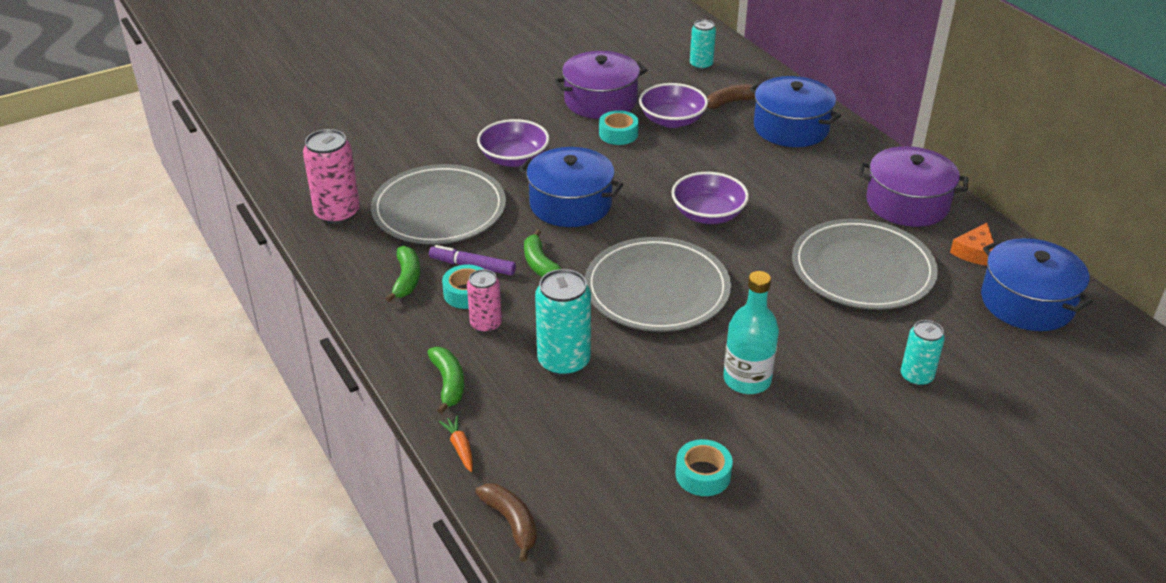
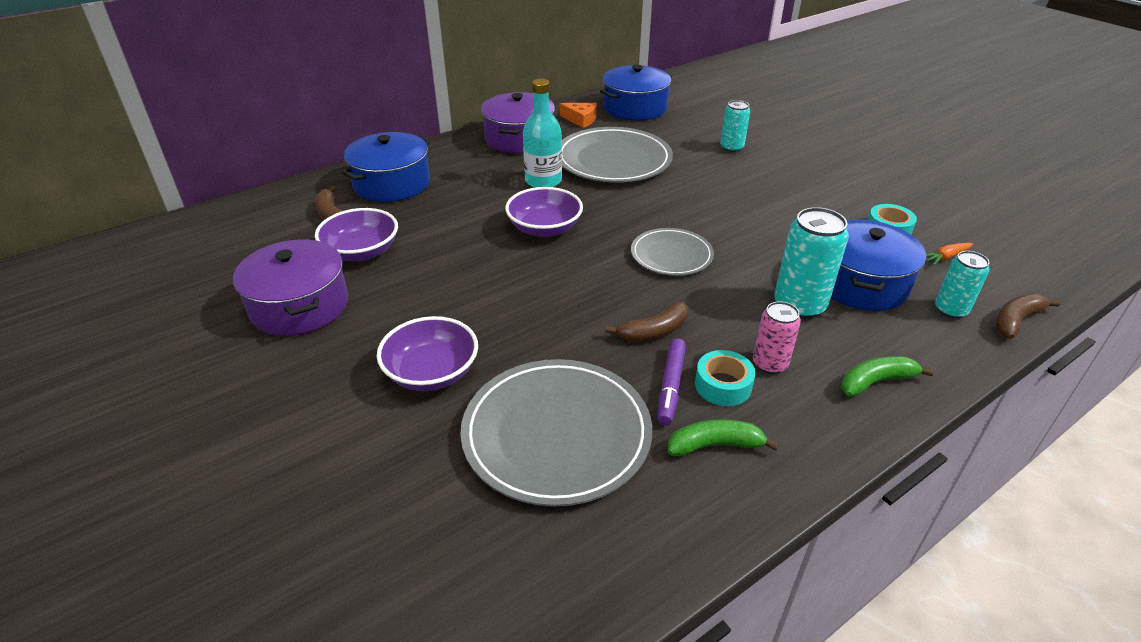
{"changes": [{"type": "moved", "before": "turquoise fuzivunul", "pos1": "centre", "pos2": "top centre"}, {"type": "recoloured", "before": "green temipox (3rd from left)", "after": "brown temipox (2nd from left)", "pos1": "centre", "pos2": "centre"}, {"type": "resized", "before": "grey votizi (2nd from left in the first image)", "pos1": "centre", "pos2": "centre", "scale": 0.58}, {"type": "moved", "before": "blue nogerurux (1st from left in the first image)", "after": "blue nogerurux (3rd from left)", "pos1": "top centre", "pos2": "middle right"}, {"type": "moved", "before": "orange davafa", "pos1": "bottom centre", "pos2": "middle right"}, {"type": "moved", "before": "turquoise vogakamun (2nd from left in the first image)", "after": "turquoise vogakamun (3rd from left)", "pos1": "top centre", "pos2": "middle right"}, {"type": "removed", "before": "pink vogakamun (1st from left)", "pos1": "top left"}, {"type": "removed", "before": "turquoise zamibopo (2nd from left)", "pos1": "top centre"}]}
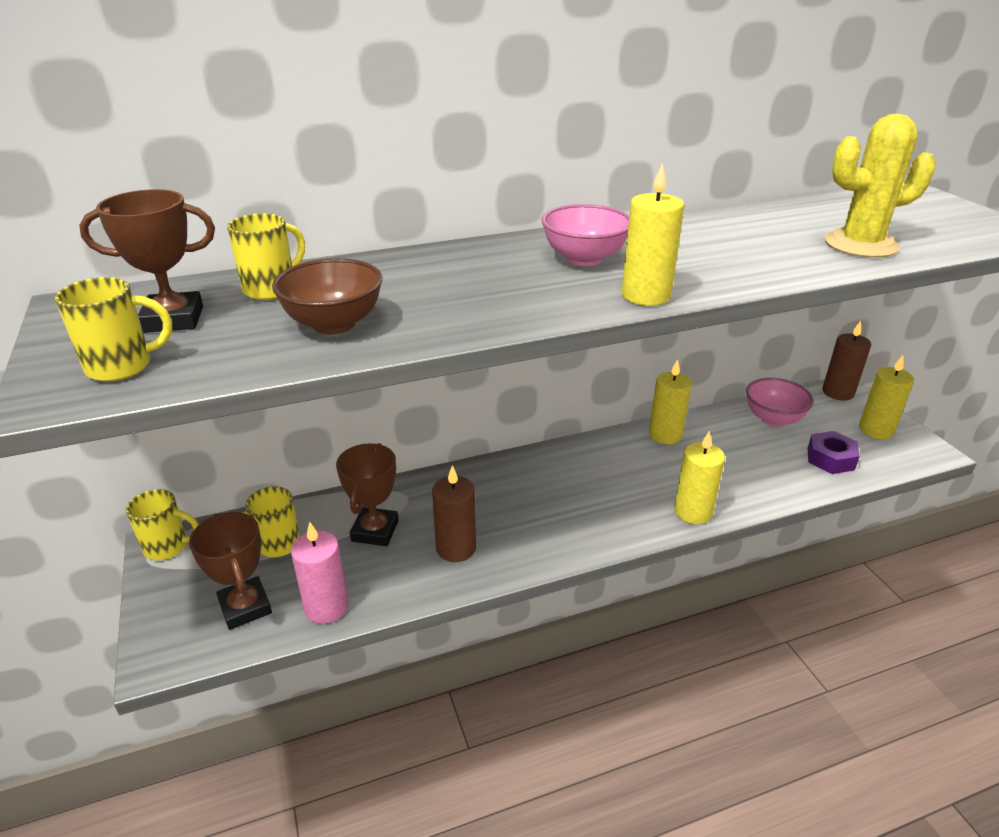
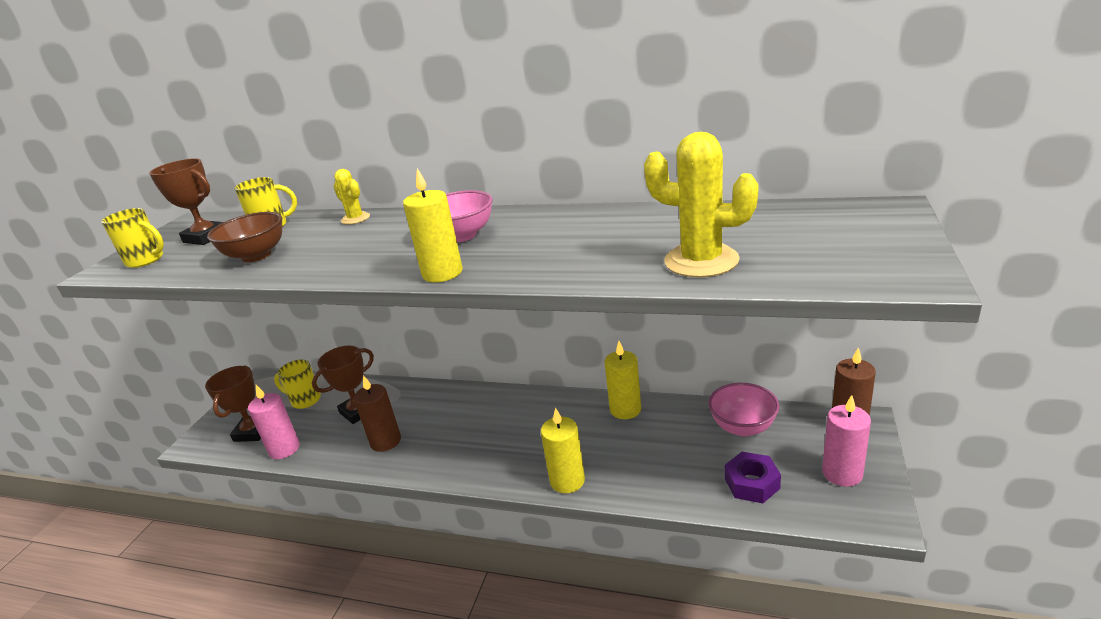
{"changes": [{"type": "added", "after": "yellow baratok (1st from left)", "pos2": "top left"}, {"type": "recoloured", "before": "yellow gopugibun (4th from left)", "after": "pink gopugibun (2nd from left)", "pos1": "middle right", "pos2": "bottom right"}, {"type": "removed", "before": "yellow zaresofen (2nd from left)", "pos1": "middle left"}]}
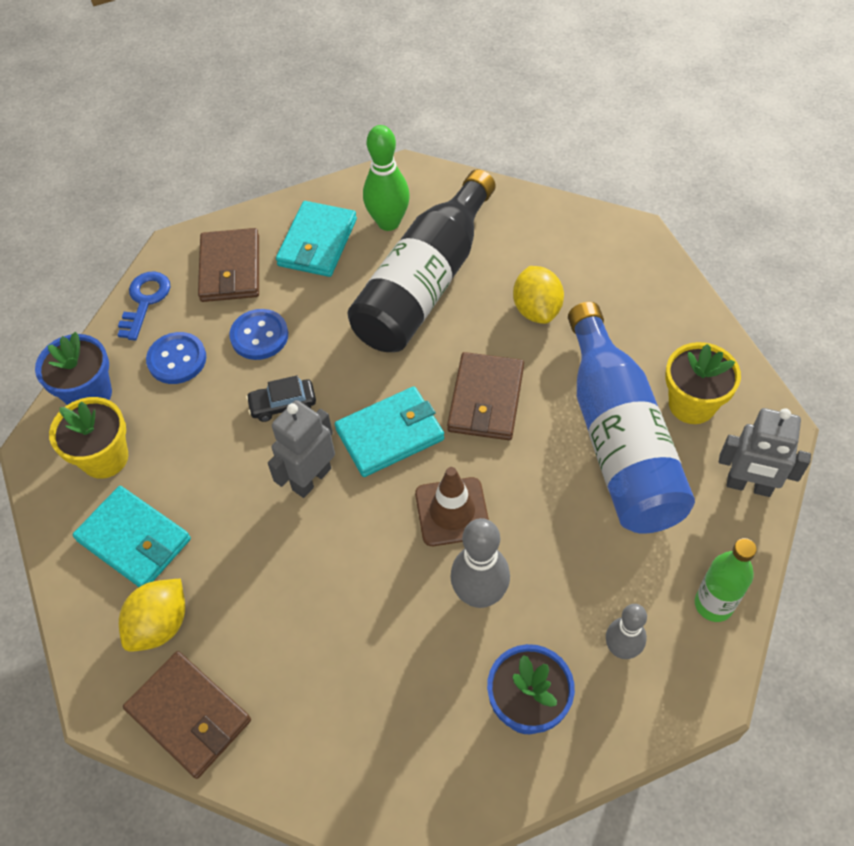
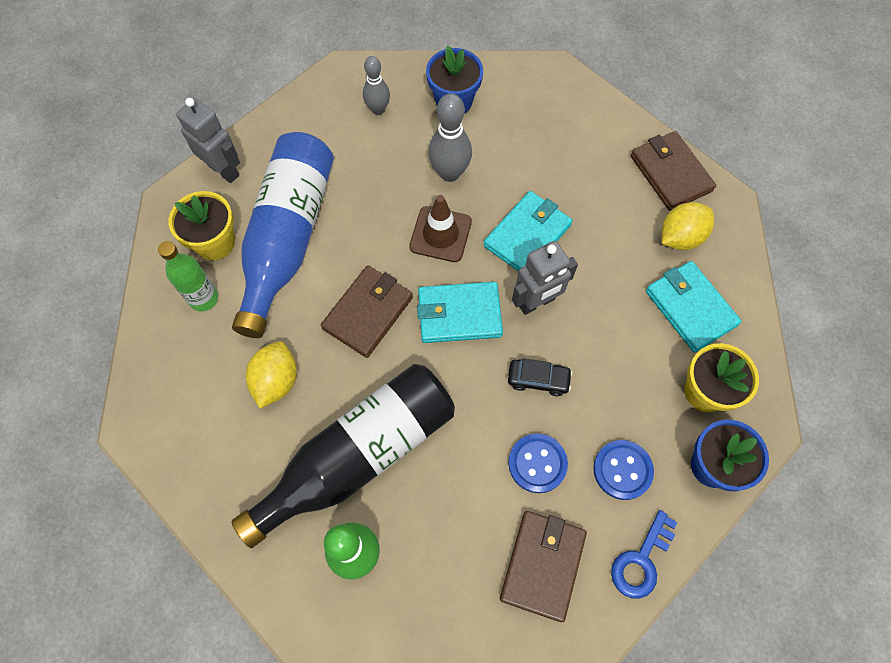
{"changes": [{"type": "moved", "before": "green fuzivunul", "pos1": "bottom right", "pos2": "middle left"}, {"type": "moved", "before": "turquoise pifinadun (2nd from left)", "pos1": "top centre", "pos2": "centre"}]}
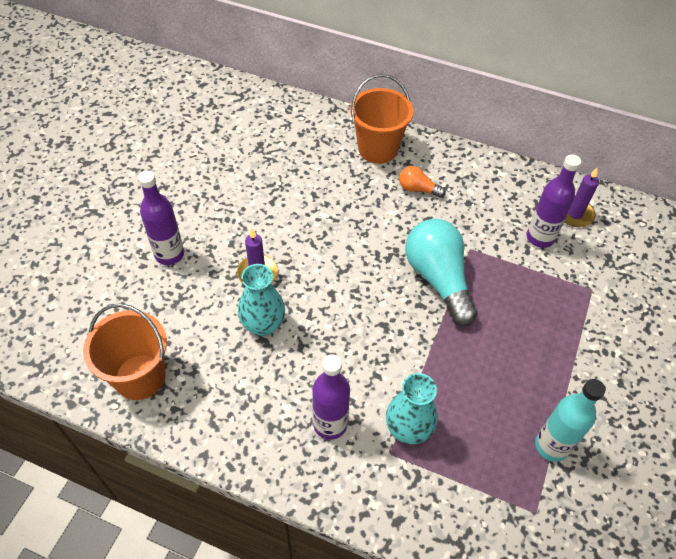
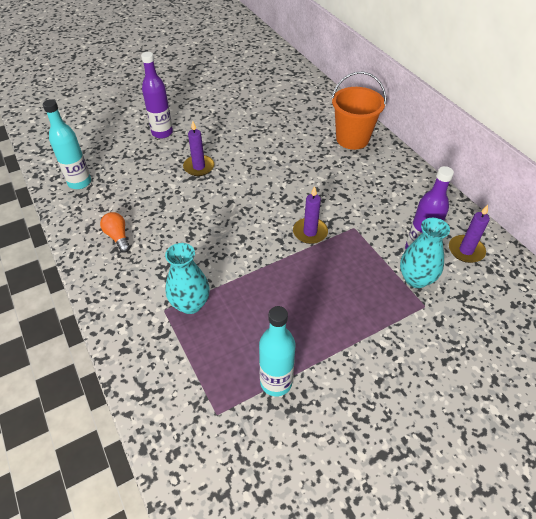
{"changes": [{"type": "replaced", "before": "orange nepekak (1st from left)", "after": "turquoise fuzivunul (1st from left)", "pos1": "middle left", "pos2": "top left"}, {"type": "moved", "before": "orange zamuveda", "pos1": "top centre", "pos2": "middle left"}, {"type": "replaced", "before": "turquoise zamuveda", "after": "purple gopugibun (2nd from left)", "pos1": "centre", "pos2": "centre"}, {"type": "moved", "before": "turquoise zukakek (1st from left in the first image)", "after": "turquoise zukakek (2nd from left)", "pos1": "centre", "pos2": "middle right"}, {"type": "removed", "before": "purple fuzivunul (2nd from left)", "pos1": "bottom centre"}]}
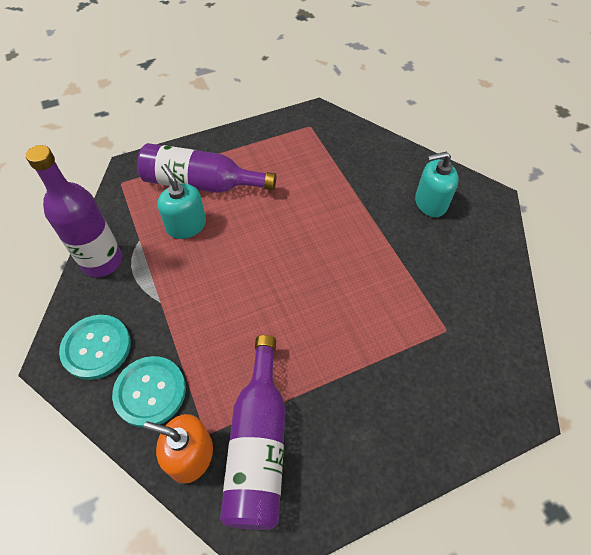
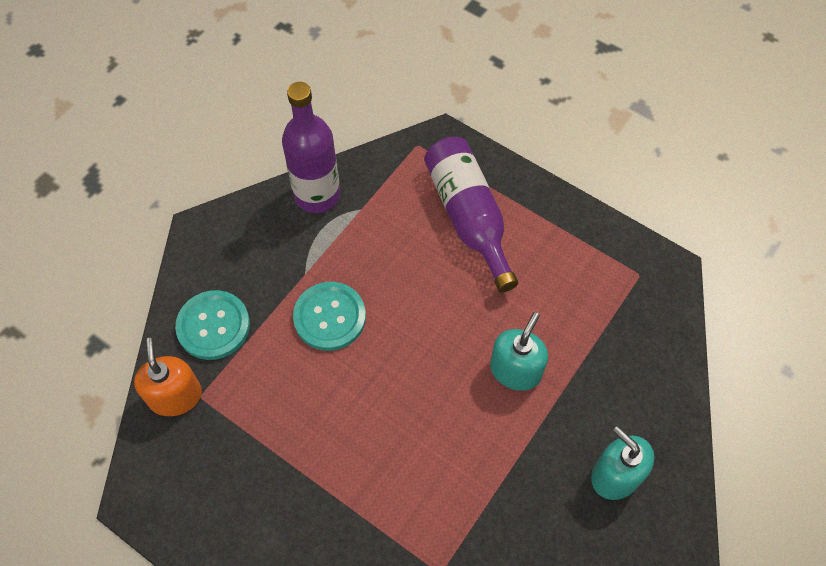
{"changes": [{"type": "moved", "before": "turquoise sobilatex (1st from left in the first image)", "after": "turquoise sobilatex (2nd from left)", "pos1": "middle left", "pos2": "centre"}, {"type": "moved", "before": "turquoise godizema (1st from left)", "pos1": "middle left", "pos2": "centre"}, {"type": "removed", "before": "purple fuzivunul (3rd from left)", "pos1": "bottom centre"}]}
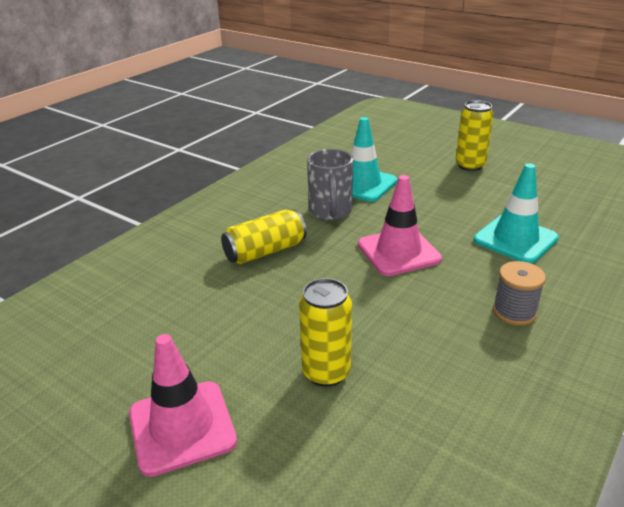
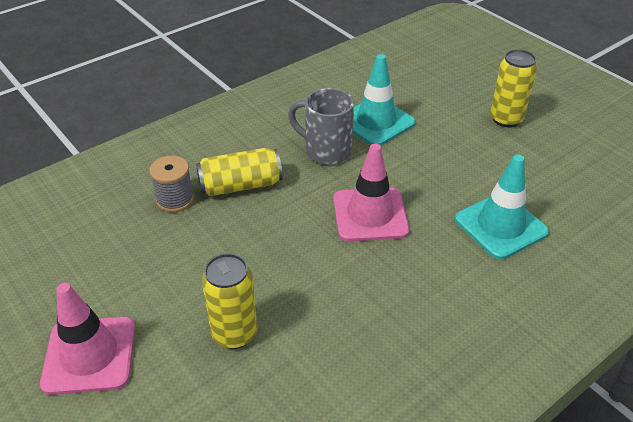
{"changes": [{"type": "moved", "before": "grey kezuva", "pos1": "middle right", "pos2": "middle left"}, {"type": "turned", "before": "grey zaresofen", "pos1": "centre", "pos2": "top centre", "turn": 105}]}
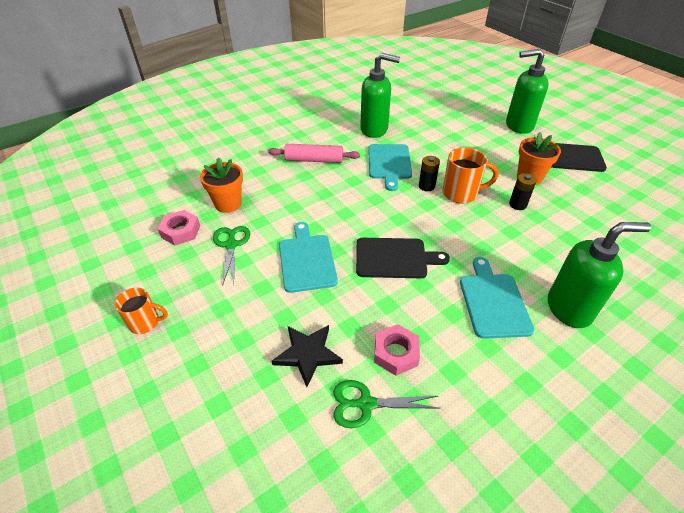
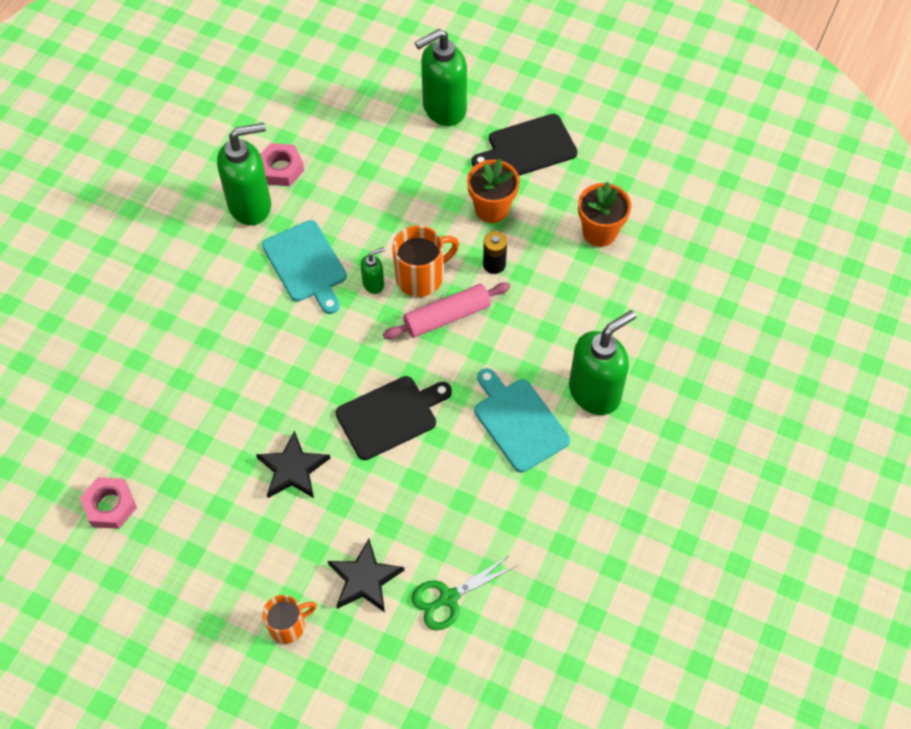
{"changes": [{"type": "replaced", "before": "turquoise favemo (1st from left)", "after": "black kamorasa (1st from left)", "pos1": "centre", "pos2": "middle left"}, {"type": "moved", "before": "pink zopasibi (2nd from left)", "pos1": "bottom centre", "pos2": "top left"}, {"type": "moved", "before": "orange zaresofen (1st from left)", "pos1": "middle left", "pos2": "bottom left"}, {"type": "replaced", "before": "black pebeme (1st from left)", "after": "green godizema (2nd from left)", "pos1": "centre", "pos2": "centre"}, {"type": "moved", "before": "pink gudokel", "pos1": "top centre", "pos2": "centre"}, {"type": "moved", "before": "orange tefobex (1st from left in the first image)", "after": "orange tefobex (2nd from left)", "pos1": "middle left", "pos2": "top centre"}, {"type": "removed", "before": "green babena (1st from left)", "pos1": "centre"}]}
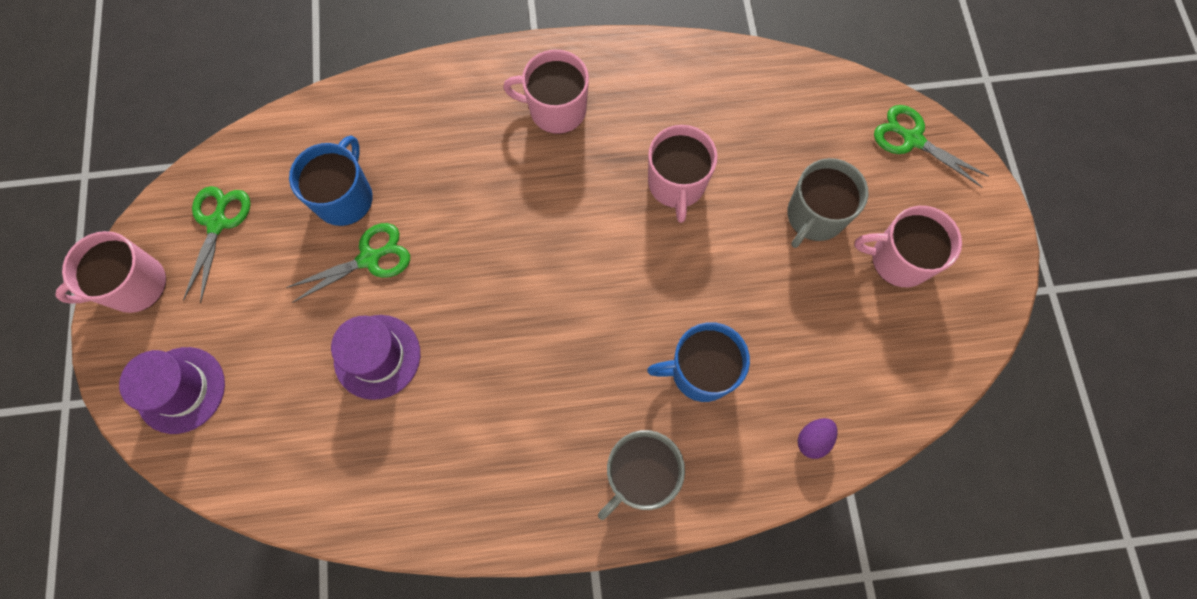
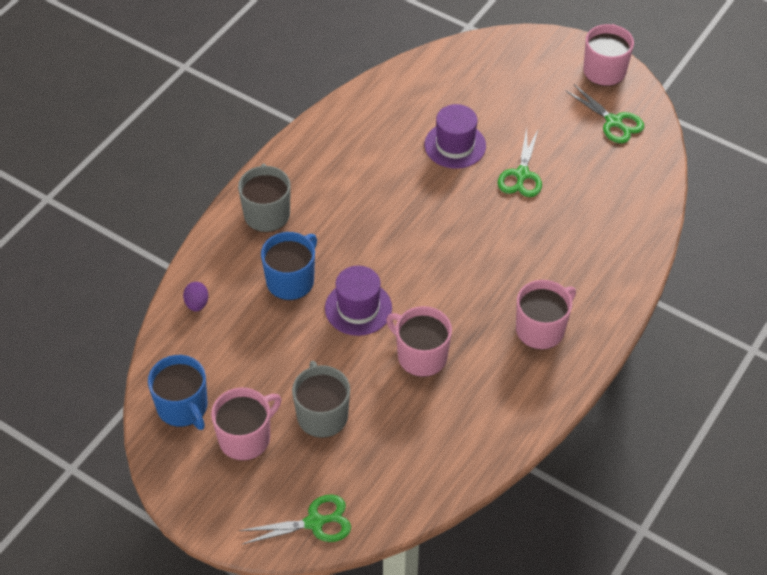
{"changes": [{"type": "moved", "before": "blue zaresofen (1st from left)", "pos1": "top left", "pos2": "bottom left"}, {"type": "moved", "before": "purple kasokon (1st from left)", "pos1": "middle left", "pos2": "centre"}]}
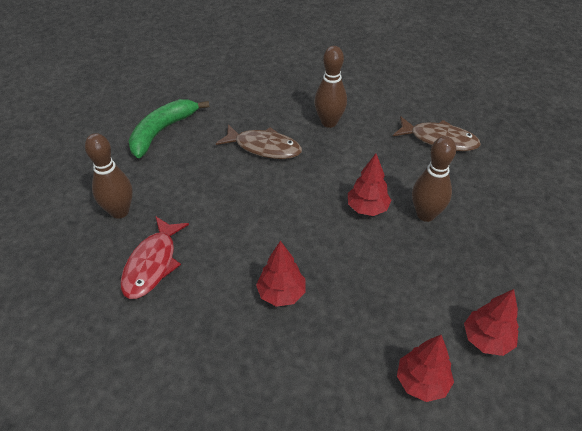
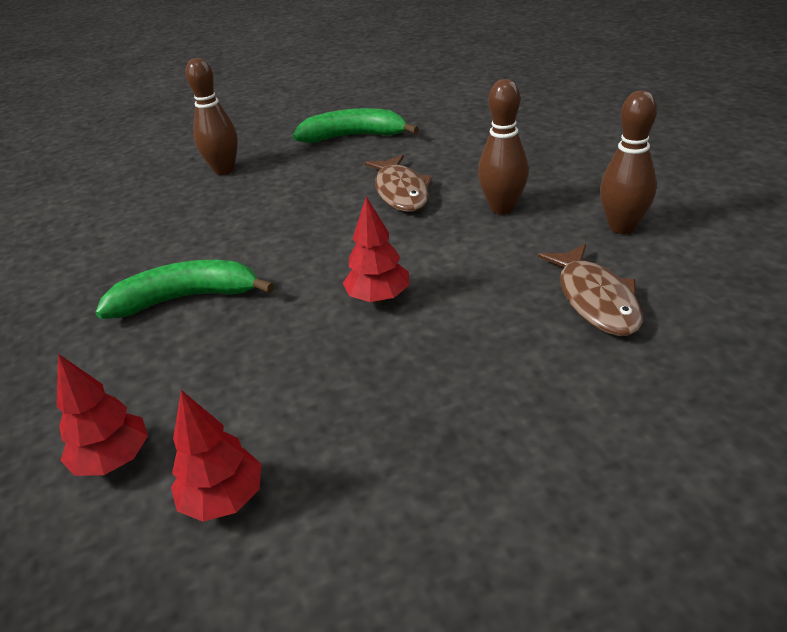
{"changes": [{"type": "replaced", "before": "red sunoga (1st from left)", "after": "green temipox (1st from left)", "pos1": "centre", "pos2": "middle left"}, {"type": "moved", "before": "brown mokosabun (3rd from left)", "pos1": "middle right", "pos2": "top right"}, {"type": "removed", "before": "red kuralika", "pos1": "middle left"}]}
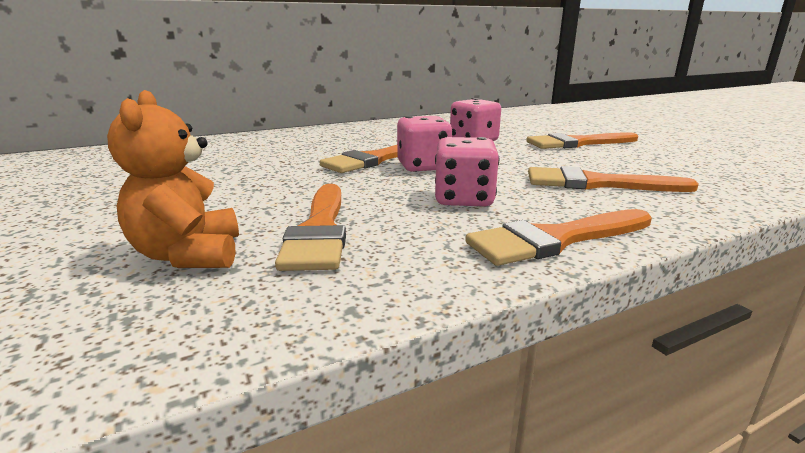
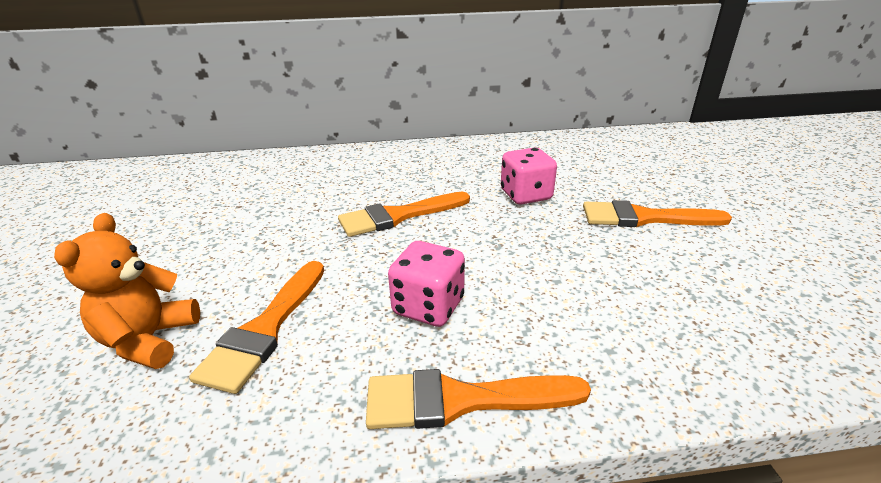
{"changes": [{"type": "removed", "before": "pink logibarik (1st from left)", "pos1": "top centre"}, {"type": "removed", "before": "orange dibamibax (5th from left)", "pos1": "middle right"}]}
